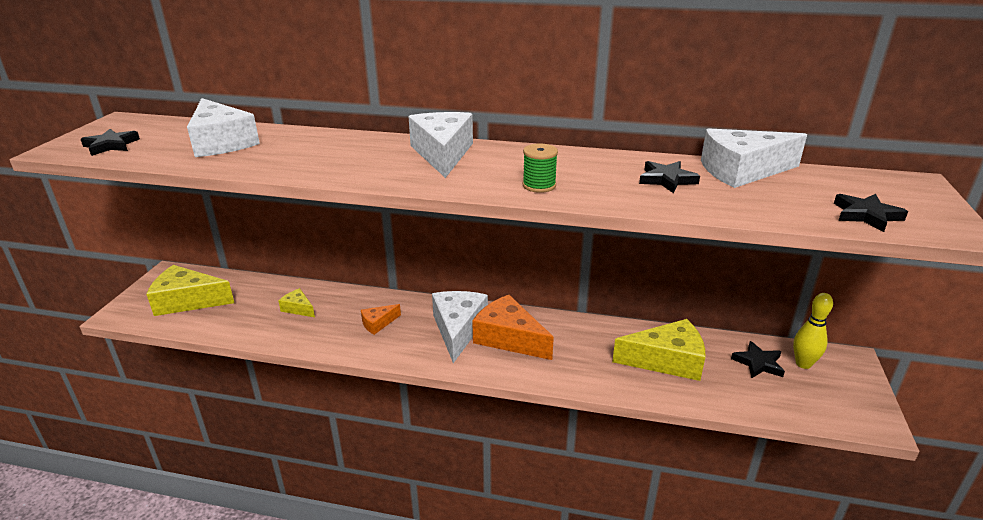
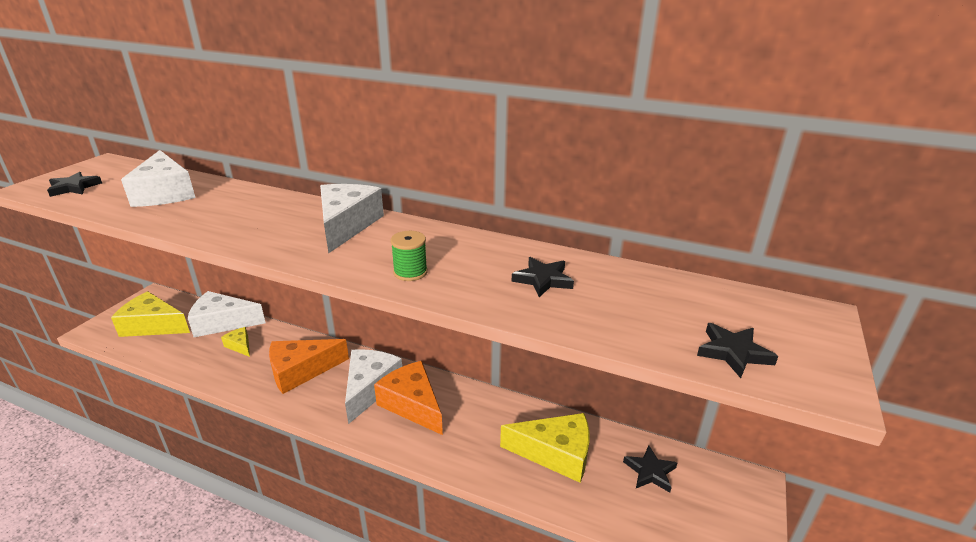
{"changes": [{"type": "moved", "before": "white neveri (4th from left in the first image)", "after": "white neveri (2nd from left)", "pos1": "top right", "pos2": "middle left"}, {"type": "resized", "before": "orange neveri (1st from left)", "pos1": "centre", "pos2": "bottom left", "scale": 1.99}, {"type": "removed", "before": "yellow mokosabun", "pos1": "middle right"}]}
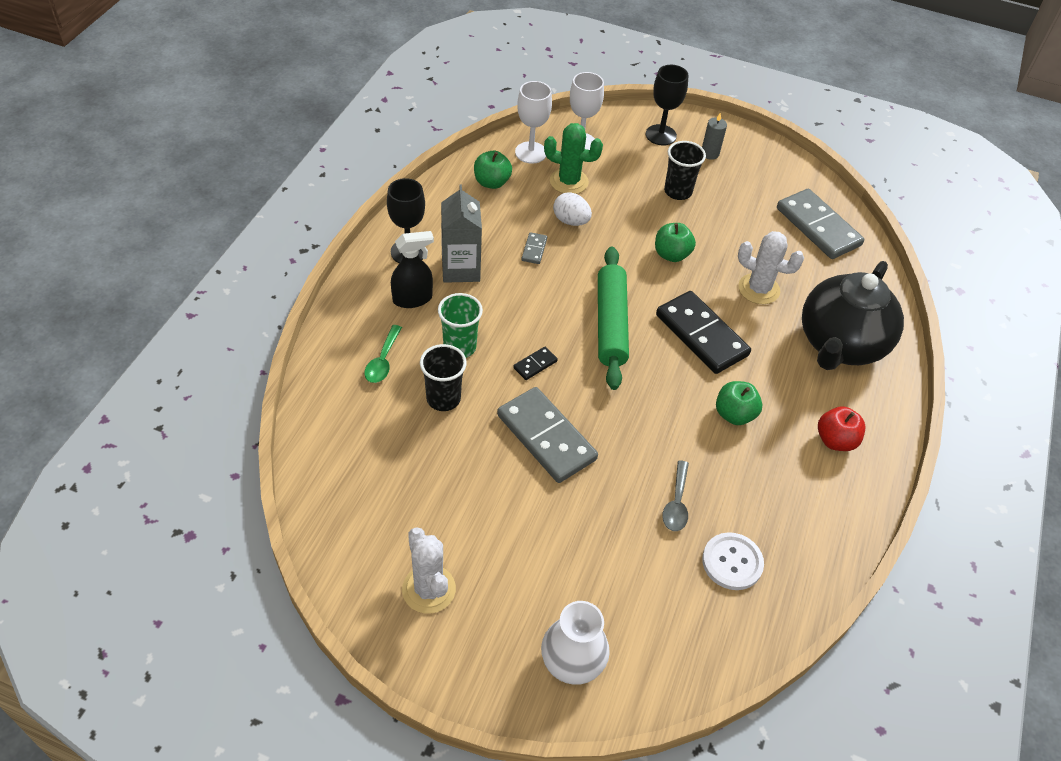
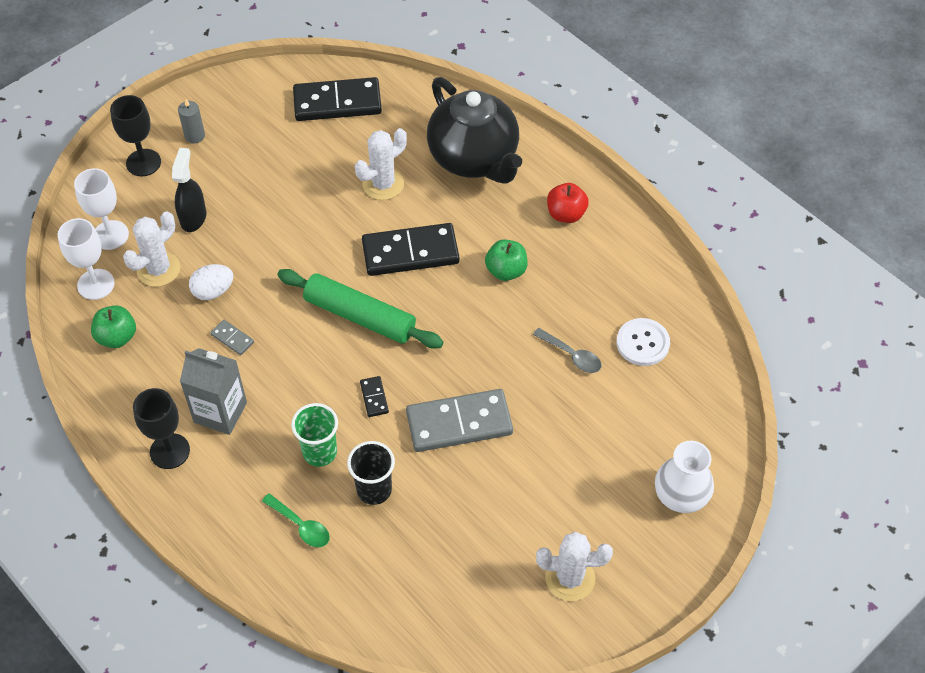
{"changes": [{"type": "recoloured", "before": "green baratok", "after": "white baratok (1st from left)", "pos1": "top centre", "pos2": "middle left"}, {"type": "moved", "before": "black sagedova", "pos1": "centre", "pos2": "top left"}, {"type": "recoloured", "before": "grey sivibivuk (3rd from left)", "after": "black sivibivuk (1st from left)", "pos1": "top right", "pos2": "top centre"}, {"type": "removed", "before": "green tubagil (2nd from left)", "pos1": "top centre"}, {"type": "removed", "before": "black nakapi (2nd from left)", "pos1": "top centre"}]}
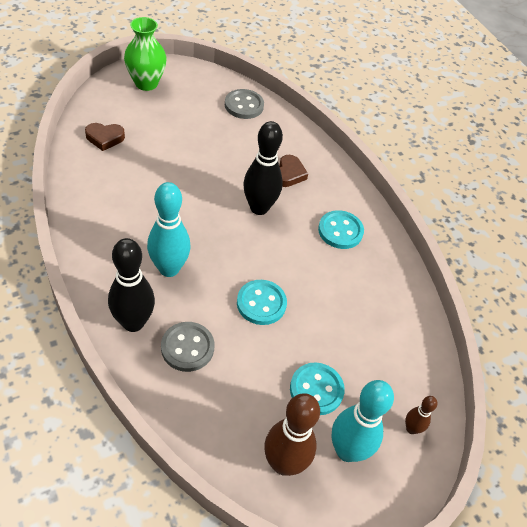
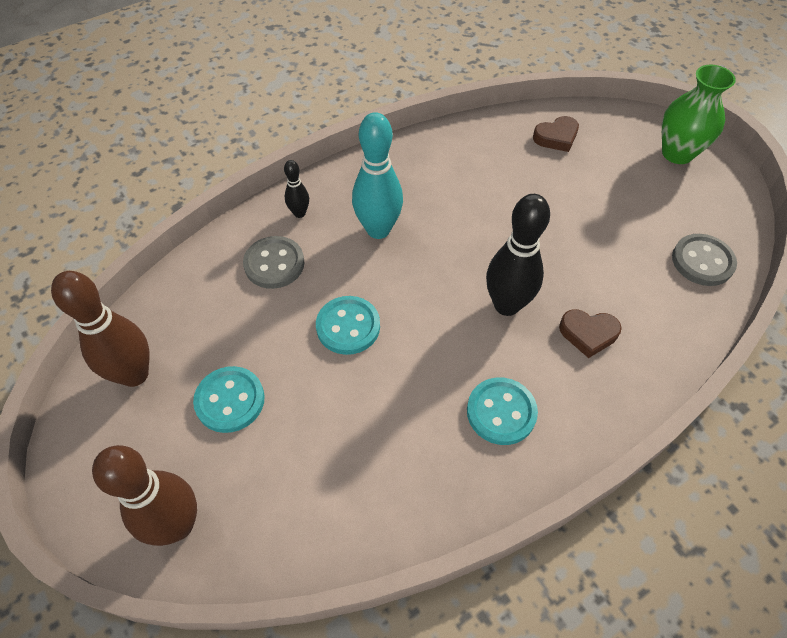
{"changes": [{"type": "resized", "before": "brown mokosabun (2nd from left)", "pos1": "bottom right", "pos2": "bottom left", "scale": 2.0}, {"type": "resized", "before": "black mokosabun (1st from left)", "pos1": "middle left", "pos2": "top centre", "scale": 0.5}, {"type": "turned", "before": "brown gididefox (1st from left)", "pos1": "top left", "pos2": "top right", "turn": -105}, {"type": "removed", "before": "turquoise mokosabun (2nd from left)", "pos1": "bottom right"}]}
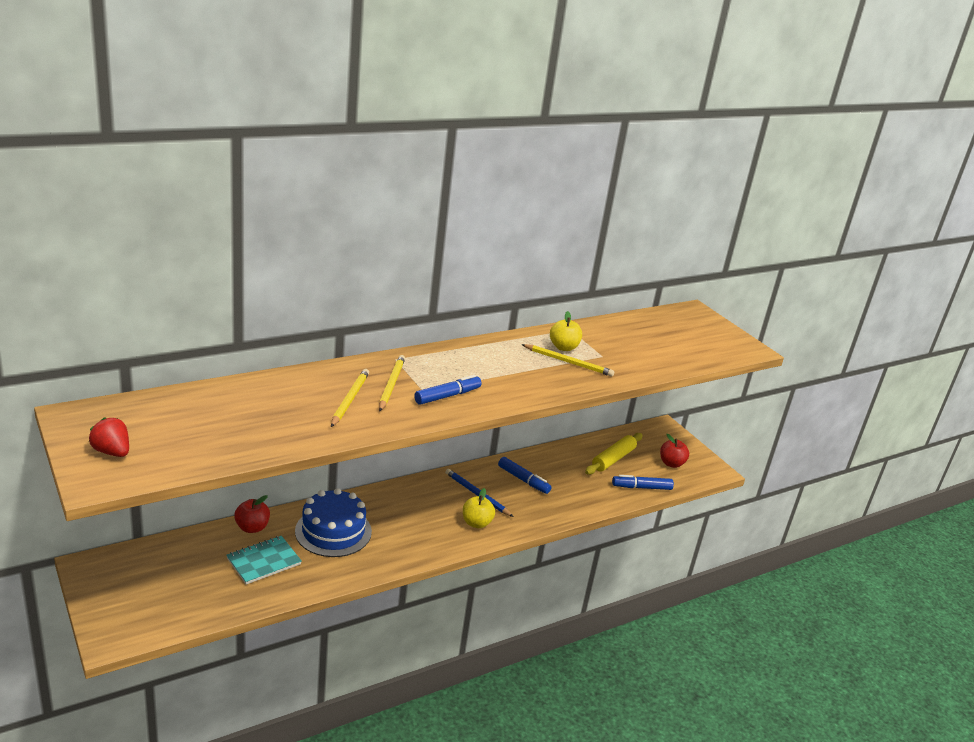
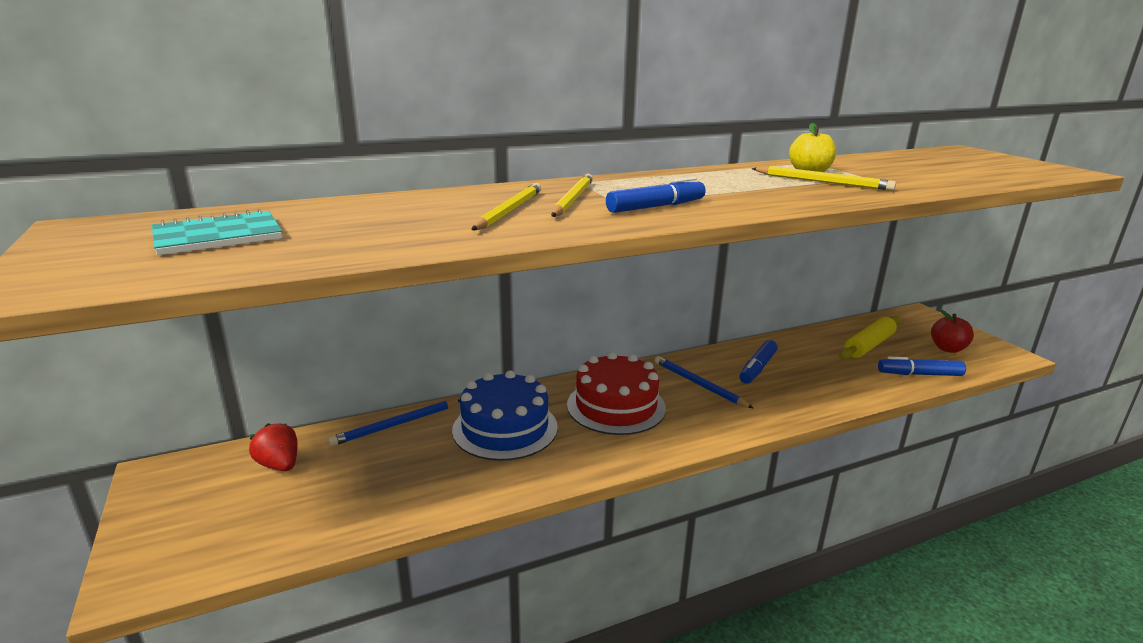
{"changes": [{"type": "moved", "before": "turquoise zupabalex", "pos1": "bottom left", "pos2": "middle left"}, {"type": "moved", "before": "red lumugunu", "pos1": "middle left", "pos2": "bottom left"}, {"type": "replaced", "before": "red tubagil (1st from left)", "after": "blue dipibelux (1st from left)", "pos1": "bottom left", "pos2": "centre"}, {"type": "added", "after": "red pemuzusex", "pos2": "centre"}, {"type": "turned", "before": "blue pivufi (2nd from left)", "pos1": "centre", "pos2": "centre", "turn": 75}, {"type": "removed", "before": "yellow tubagil (1st from left)", "pos1": "bottom centre"}]}
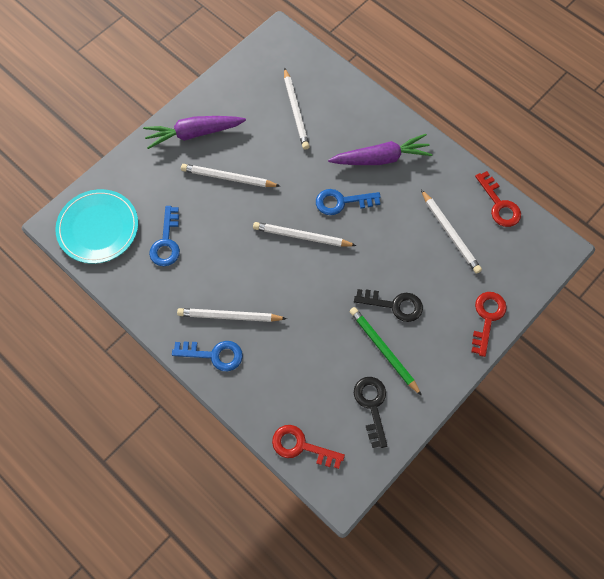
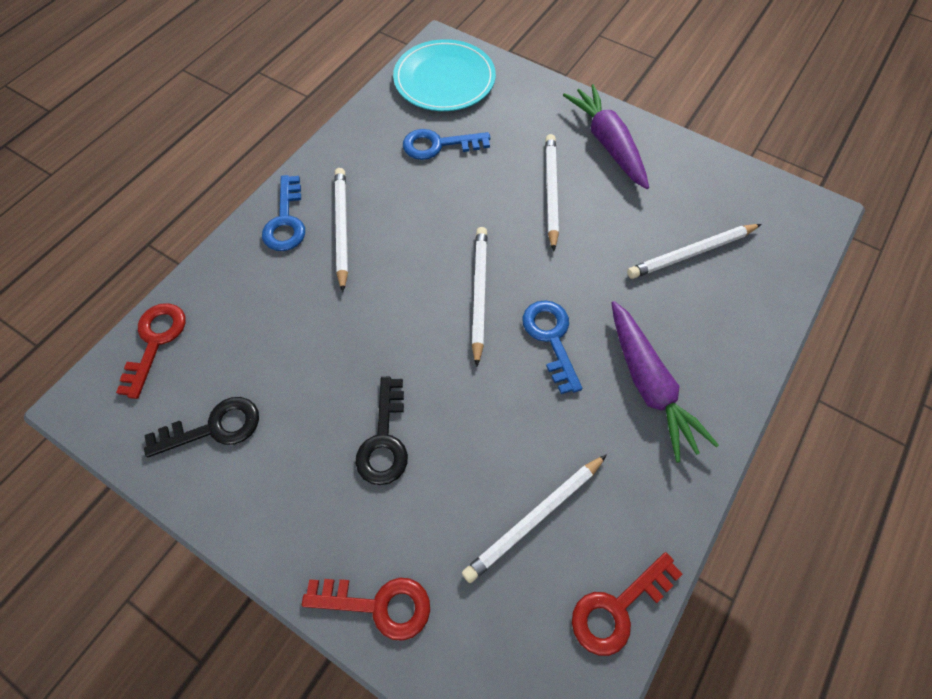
{"changes": [{"type": "removed", "before": "green dipibelux", "pos1": "centre"}]}
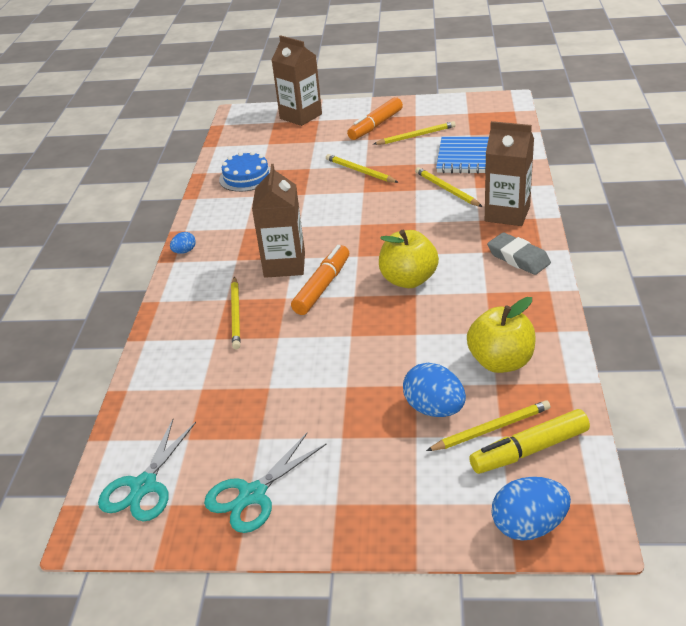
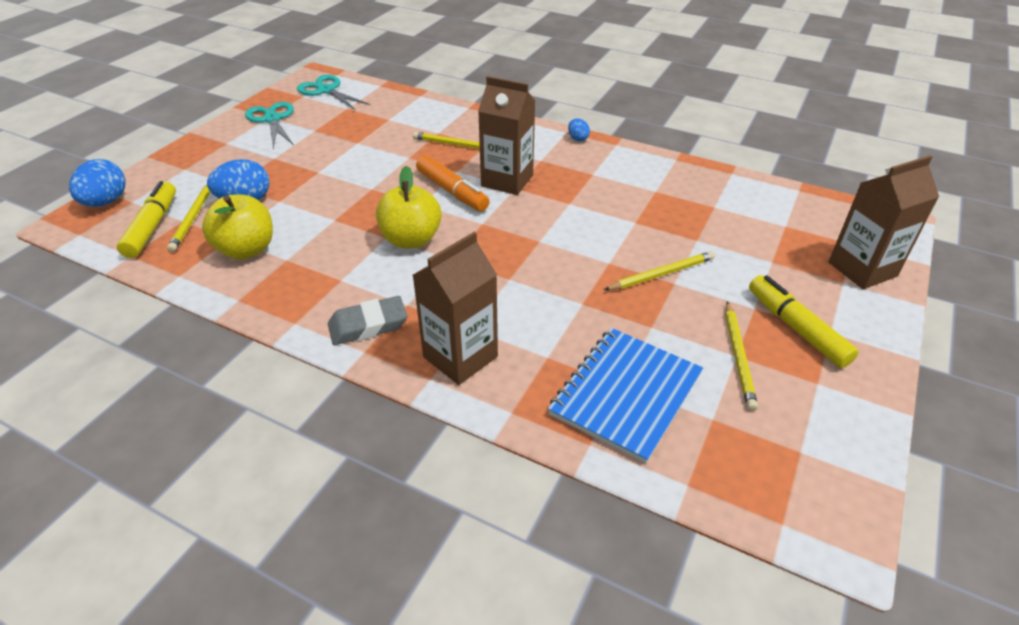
{"changes": [{"type": "recoloured", "before": "orange pivufi (2nd from left)", "after": "yellow pivufi (2nd from left)", "pos1": "top centre", "pos2": "middle right"}, {"type": "removed", "before": "blue pemuzusex", "pos1": "top centre"}, {"type": "removed", "before": "yellow dipibelux (4th from left)", "pos1": "top centre"}]}
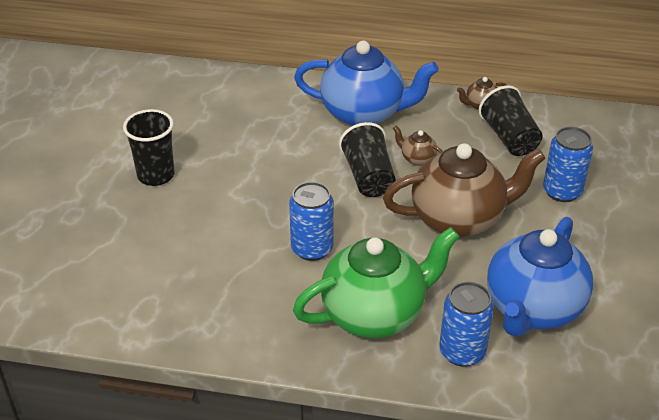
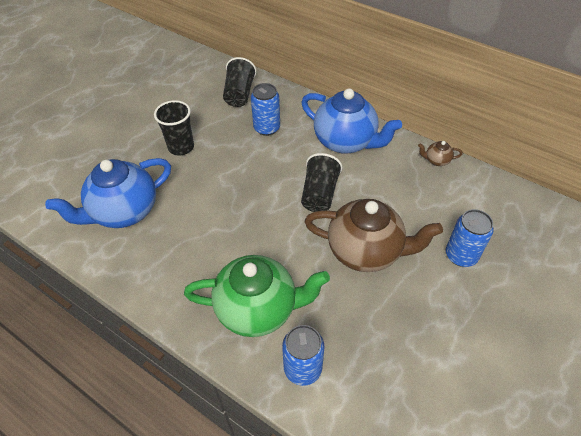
{"changes": [{"type": "moved", "before": "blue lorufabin (2nd from left in the first image)", "after": "blue lorufabin (1st from left)", "pos1": "middle right", "pos2": "middle left"}, {"type": "moved", "before": "black nakapi (3rd from left in the first image)", "after": "black nakapi (2nd from left)", "pos1": "top right", "pos2": "top centre"}, {"type": "moved", "before": "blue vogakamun (1st from left)", "pos1": "centre", "pos2": "top centre"}, {"type": "removed", "before": "brown lorufabin (1st from left)", "pos1": "centre"}]}
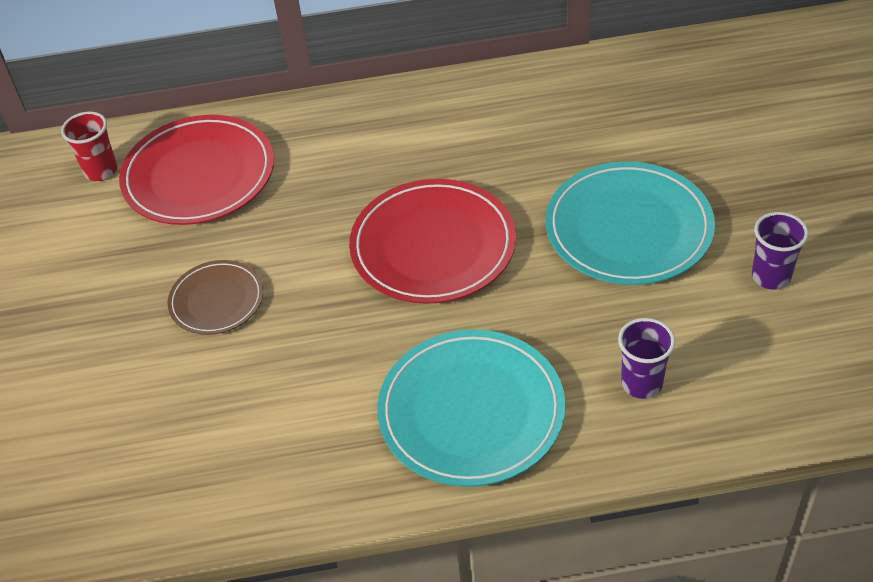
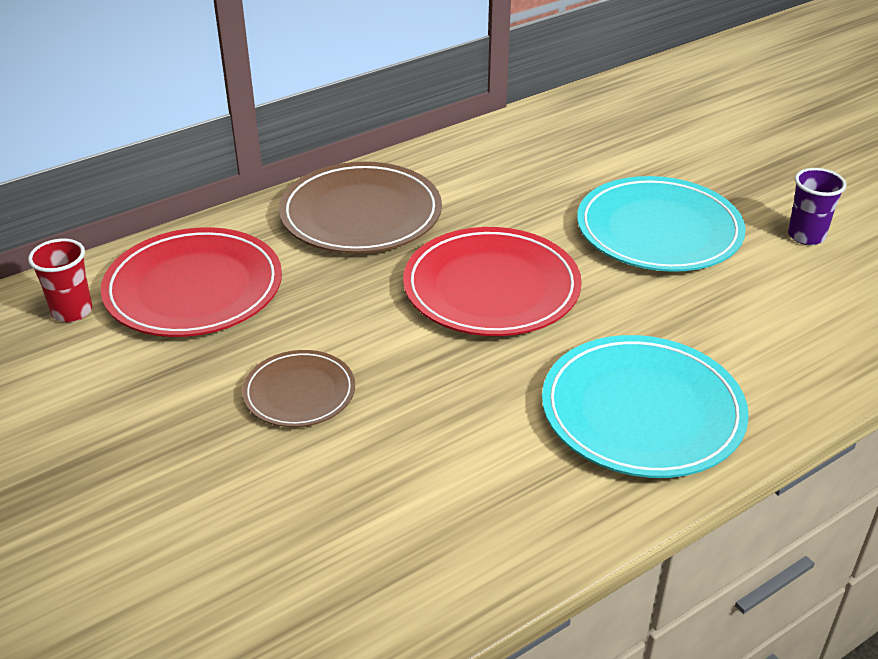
{"changes": [{"type": "added", "after": "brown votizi (2nd from left)", "pos2": "top centre"}, {"type": "removed", "before": "purple nakapi (1st from left)", "pos1": "middle right"}]}
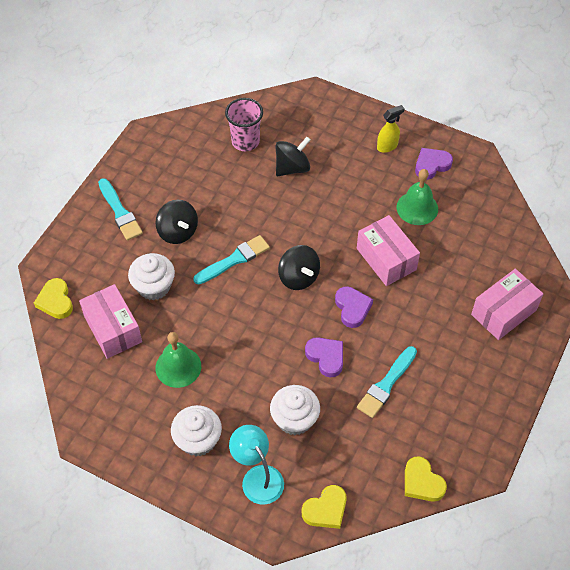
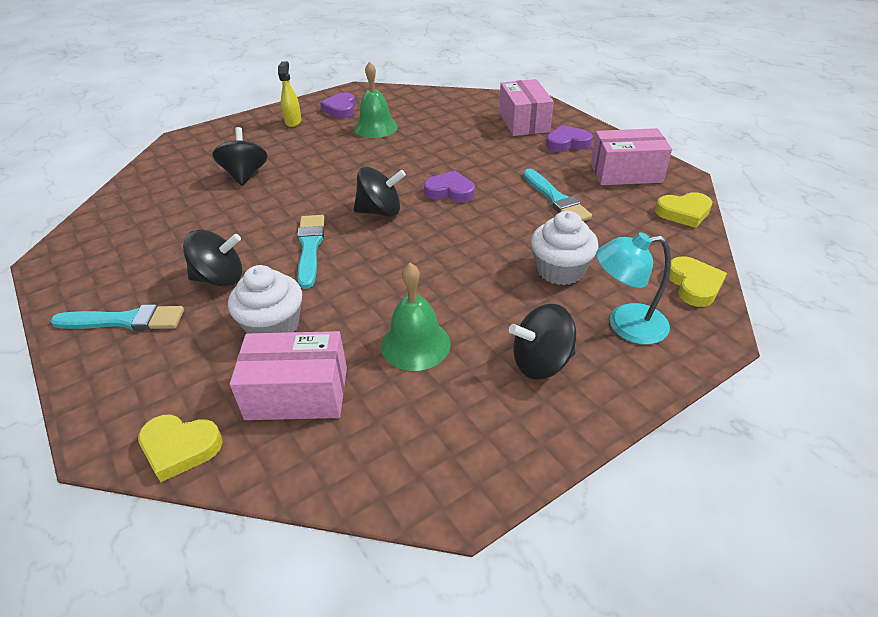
{"changes": [{"type": "replaced", "before": "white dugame (2nd from left)", "after": "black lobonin (4th from left)", "pos1": "bottom centre", "pos2": "centre"}, {"type": "moved", "before": "purple gididefox (1st from left in the first image)", "after": "purple gididefox (3rd from left)", "pos1": "centre", "pos2": "top centre"}, {"type": "moved", "before": "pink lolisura (2nd from left in the first image)", "after": "pink lolisura (3rd from left)", "pos1": "middle right", "pos2": "top right"}, {"type": "removed", "before": "pink nakapi", "pos1": "top centre"}]}
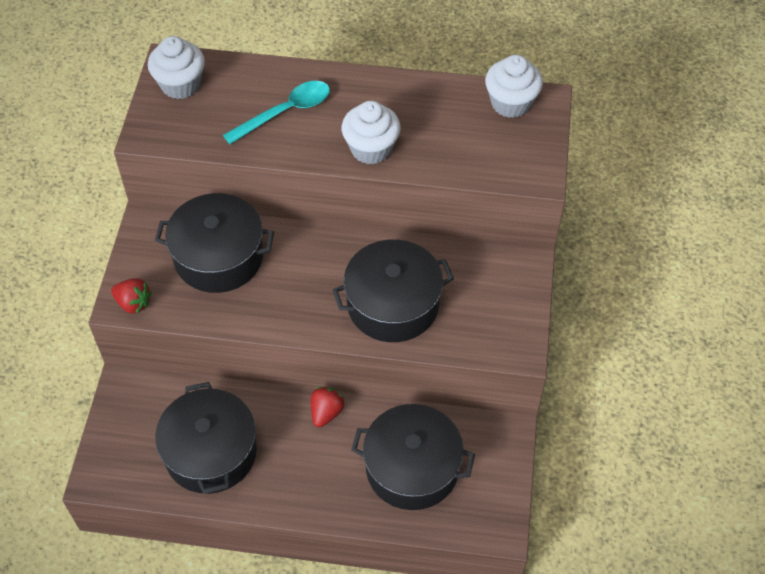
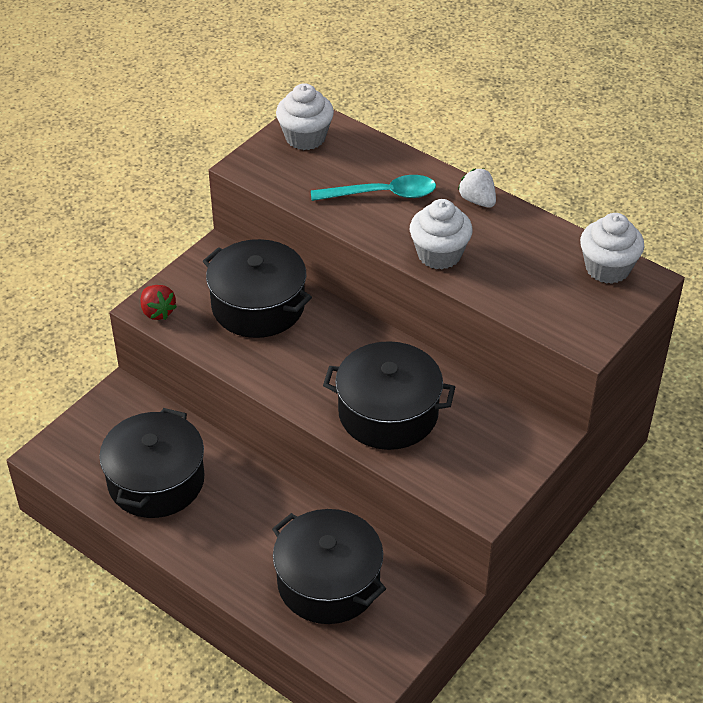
{"changes": [{"type": "added", "after": "white lumugunu", "pos2": "top right"}, {"type": "removed", "before": "red lumugunu (2nd from left)", "pos1": "bottom centre"}]}
